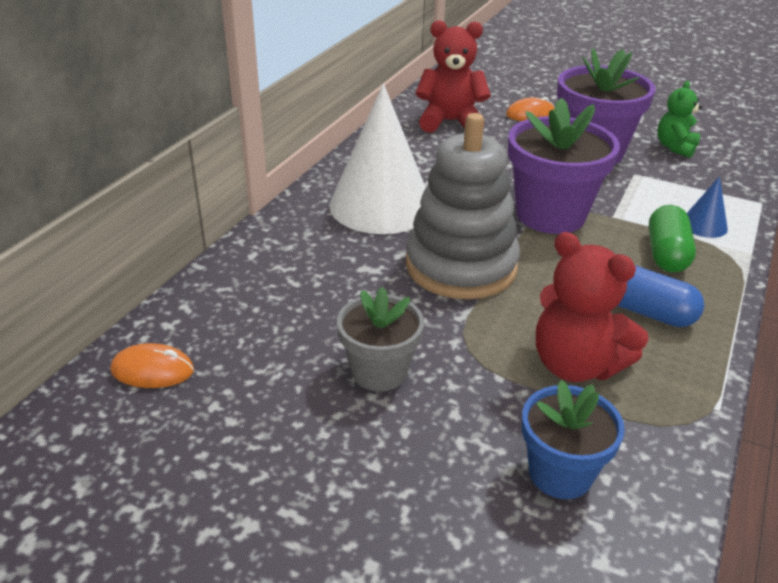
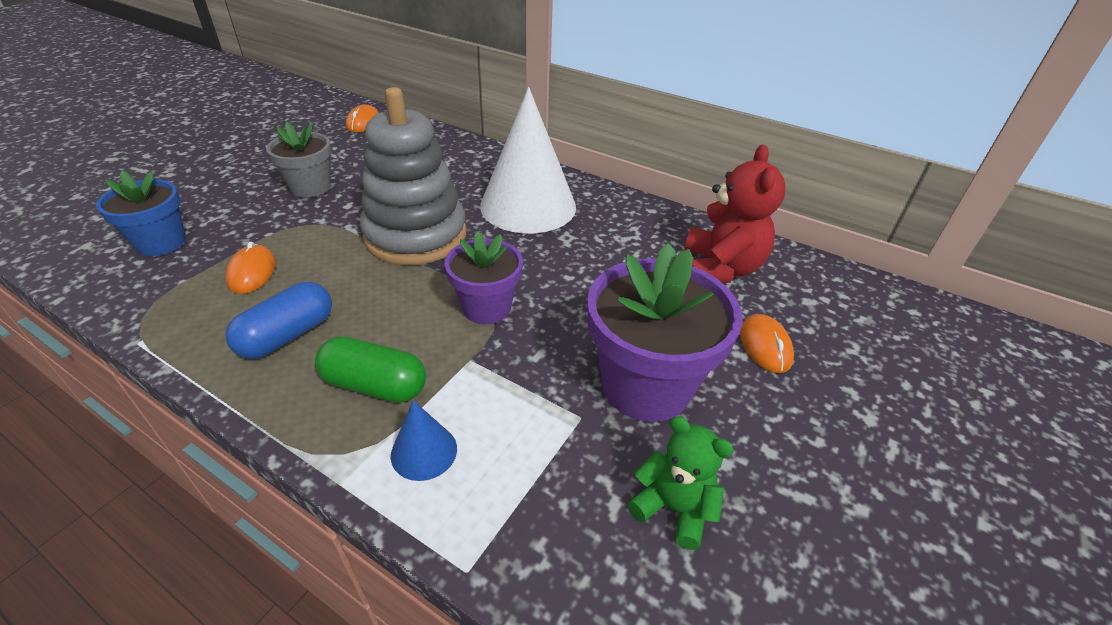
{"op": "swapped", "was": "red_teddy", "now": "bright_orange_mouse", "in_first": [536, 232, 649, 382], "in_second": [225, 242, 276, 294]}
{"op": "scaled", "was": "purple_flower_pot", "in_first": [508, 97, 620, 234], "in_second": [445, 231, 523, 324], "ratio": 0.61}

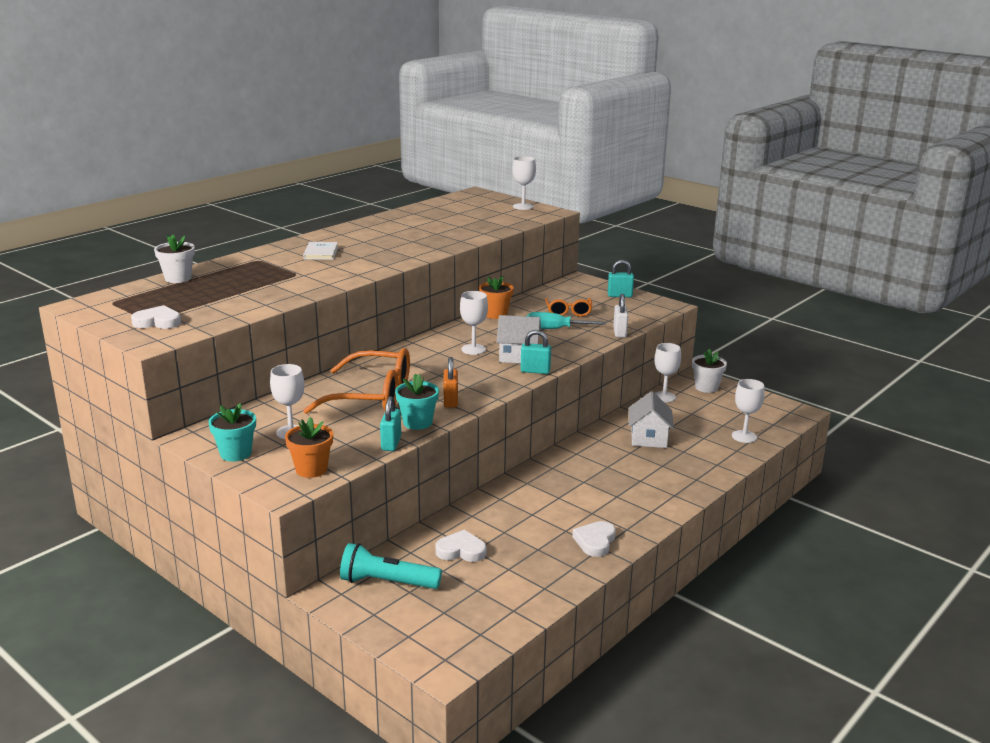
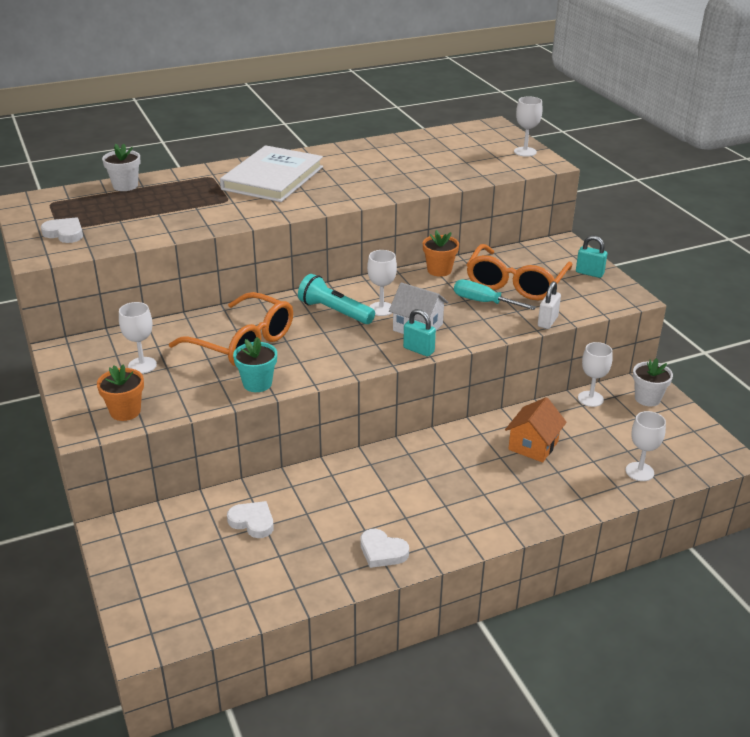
{"op": "scaled", "was": "white_hardback", "in_first": [303, 242, 338, 260], "in_second": [220, 145, 323, 202], "ratio": 2.29}
{"op": "shifted", "was": "aqua_pocket_torch", "in_first": [340, 543, 442, 589], "in_second": [298, 274, 375, 324]}
{"op": "rotated", "was": "white_heart_shape", "in_first": [572, 521, 616, 557], "in_second": [360, 529, 409, 568], "clockwise": -105}
{"op": "scaled", "was": "bright_orange_glasses", "in_first": [545, 298, 592, 317], "in_second": [466, 244, 572, 300], "ratio": 1.91}
{"op": "repainted", "was": "white_cottage", "now": "bright_orange_cottage", "in_first": [629, 391, 674, 448], "in_second": [505, 397, 567, 463]}
{"op": "gone", "was": "aqua_flower_pot", "in_first": [208, 403, 256, 462]}
{"op": "gone", "was": "aqua_small_lock", "in_first": [380, 396, 401, 451]}
{"op": "gone", "was": "bright_orange_small_lock", "in_first": [444, 357, 458, 407]}

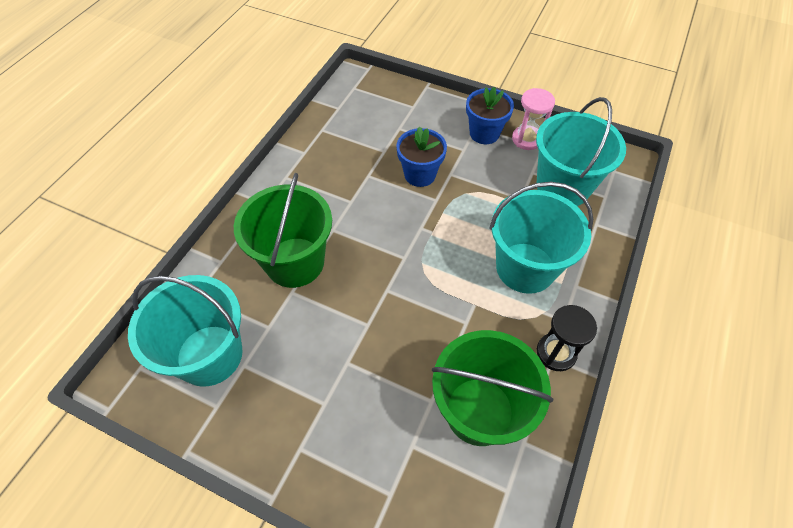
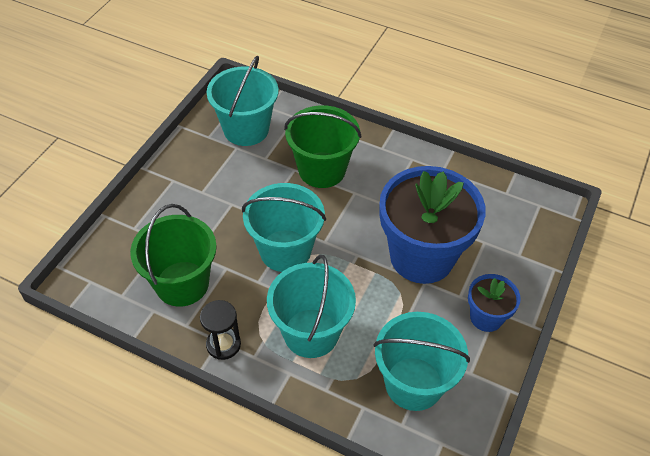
{"op": "new", "now": "aqua_sand_bucket", "in_second": [242, 183, 326, 272]}
{"op": "scaled", "was": "blue_flower_pot", "in_first": [396, 126, 447, 187], "in_second": [379, 166, 486, 284], "ratio": 2.08}
{"op": "gone", "was": "rosy_sand_timer", "in_first": [512, 88, 555, 150]}

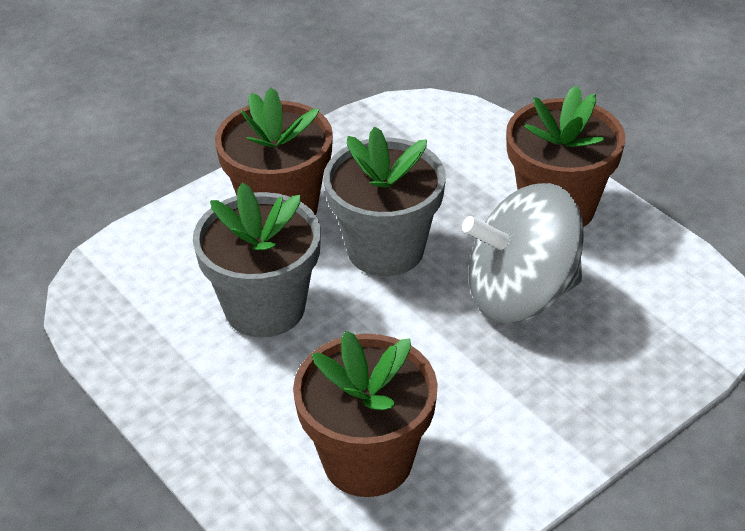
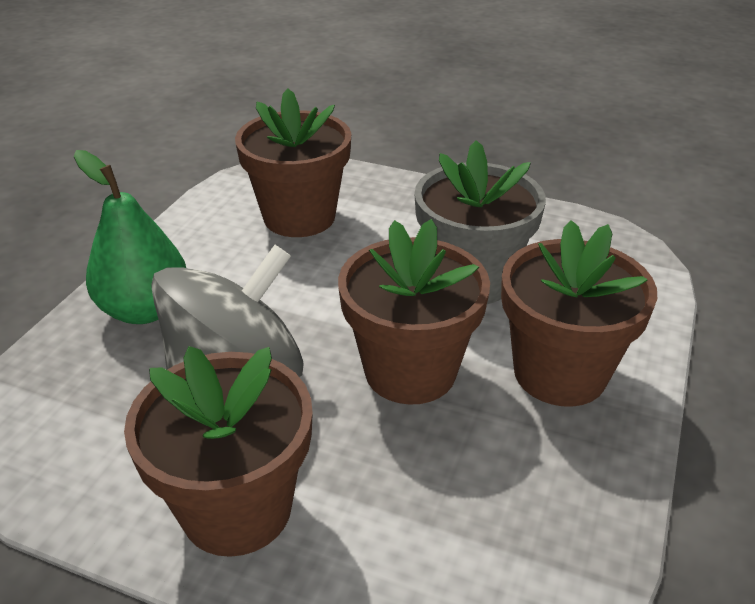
{"op": "new", "now": "green_pear", "in_second": [74, 150, 186, 324]}
{"op": "repainted", "was": "ash-grey_flower_pot", "now": "brown_flower_pot", "in_first": [324, 126, 446, 276], "in_second": [338, 219, 490, 405]}

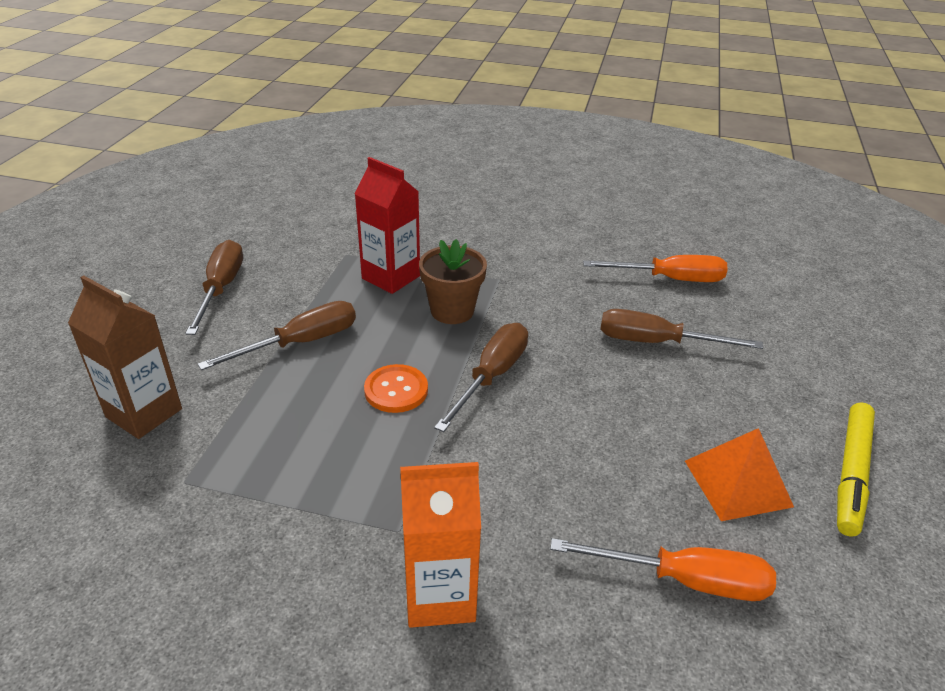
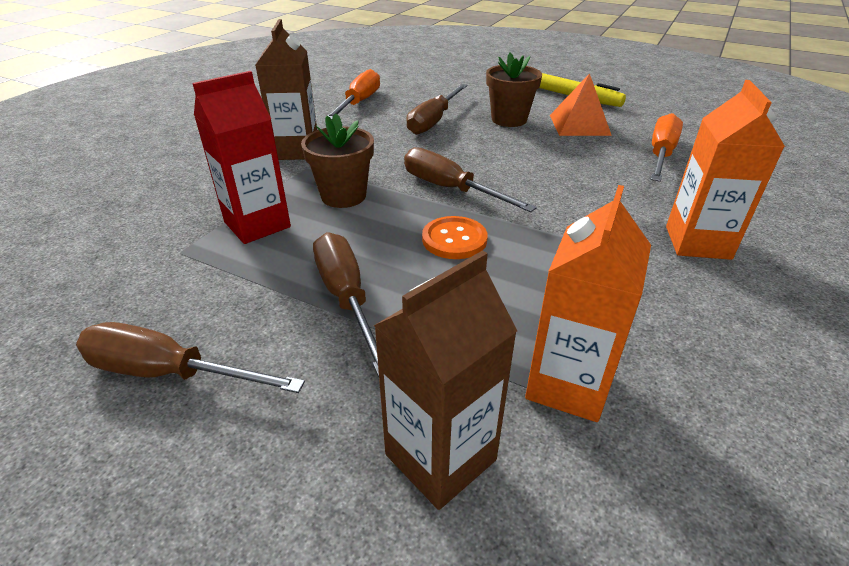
{"op": "new", "now": "brown_carton", "in_second": [256, 19, 317, 160]}
{"op": "new", "now": "brown_flower_pot", "in_second": [486, 53, 542, 127]}
{"op": "new", "now": "bright_orange_carton", "in_second": [525, 185, 651, 422]}

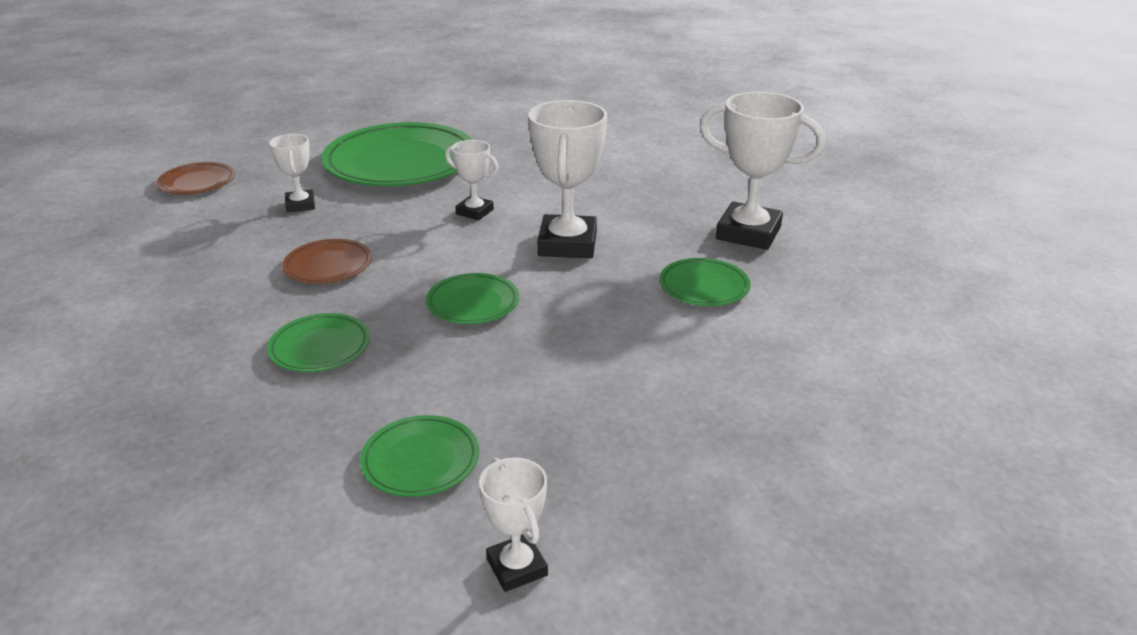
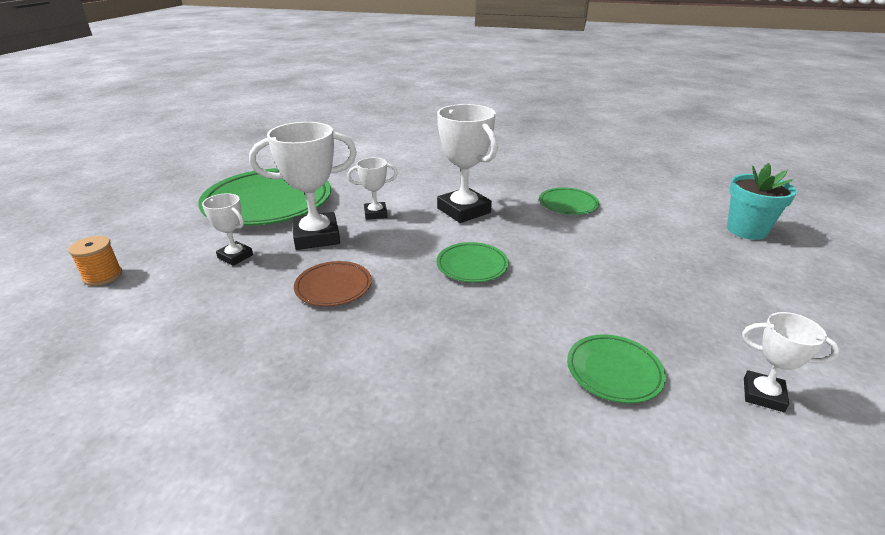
{"op": "swapped", "was": "brown_dinner_plate", "now": "bright_orange_bobbin", "in_first": [157, 162, 235, 194], "in_second": [68, 236, 122, 286]}
{"op": "shifted", "was": "white_award_cup", "in_first": [700, 92, 825, 250], "in_second": [249, 122, 357, 250]}
{"op": "new", "now": "aqua_flower_pot", "in_second": [727, 163, 797, 240]}
{"op": "gone", "was": "green_dinner_plate", "in_first": [267, 313, 370, 372]}

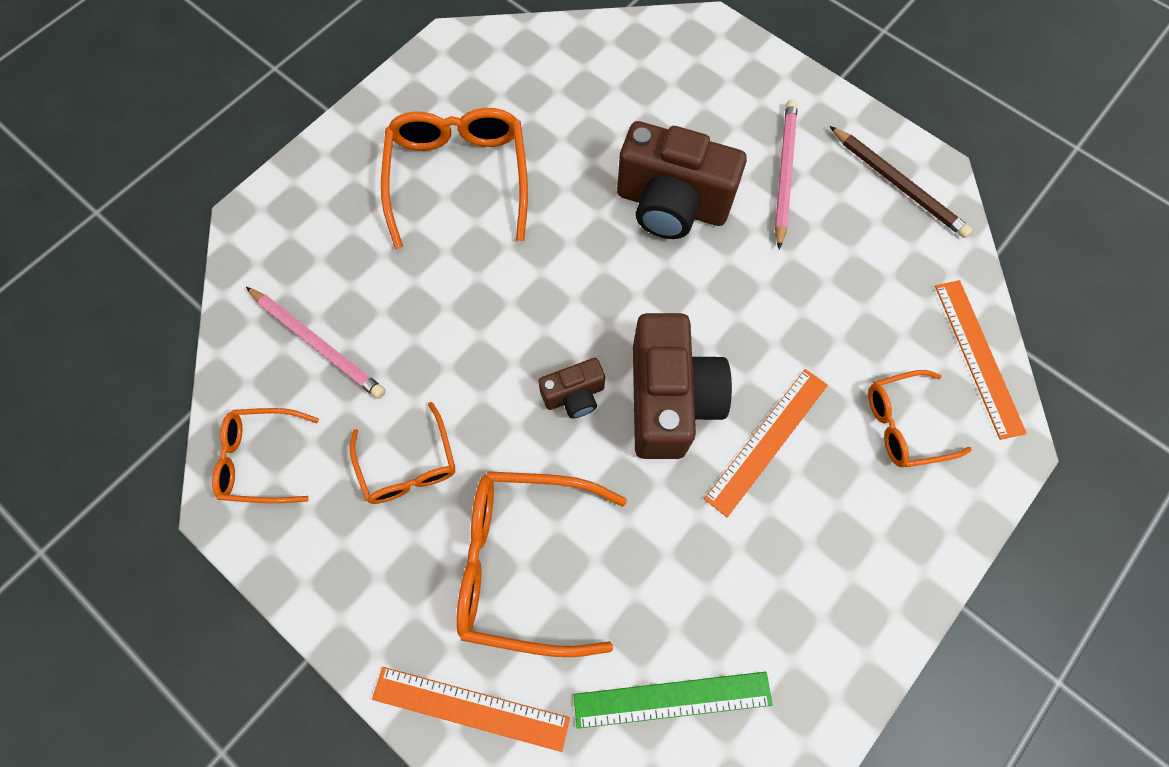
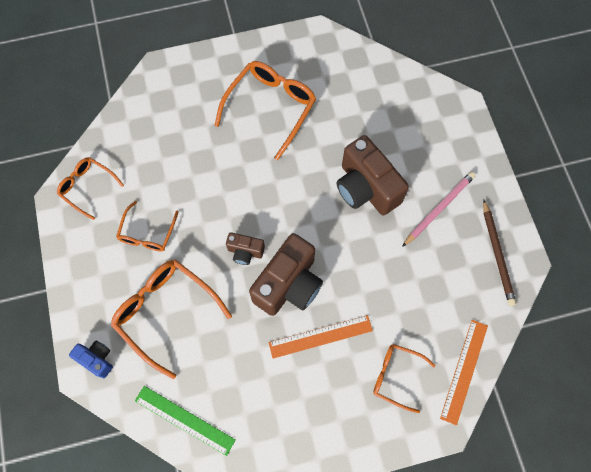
{"op": "swapped", "was": "bright_orange_straightedge", "now": "blue_camera", "in_first": [372, 667, 570, 752], "in_second": [69, 340, 113, 378]}
{"op": "gone", "was": "rosy_pencil", "in_first": [246, 287, 386, 399]}

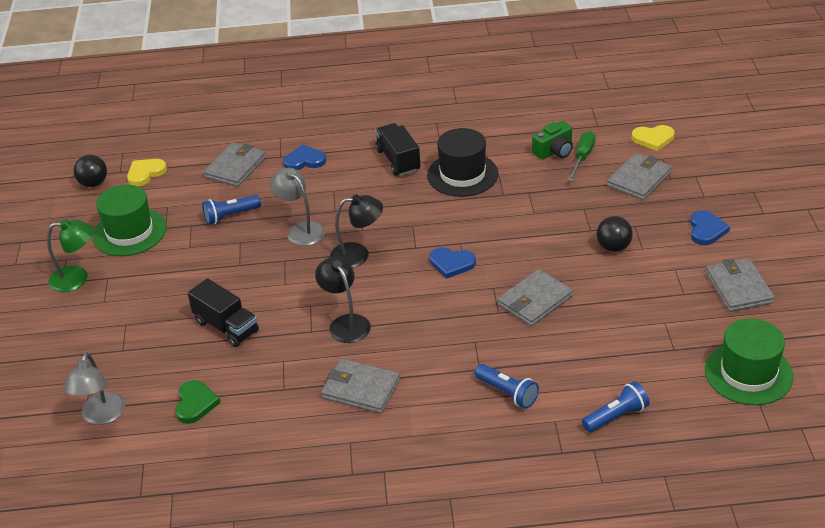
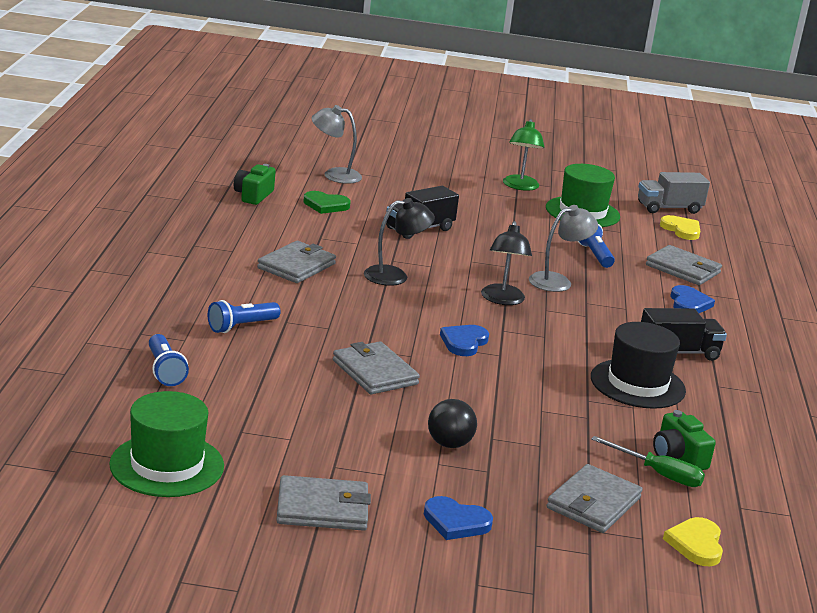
{"op": "new", "now": "green_camera", "in_second": [234, 164, 276, 205]}
{"op": "rotated", "was": "ash-grey_billfold", "in_first": [607, 153, 672, 200], "in_second": [546, 464, 643, 533], "clockwise": 75}
{"op": "swapped", "was": "black_sphere", "now": "ash-grey_truck", "in_first": [74, 155, 107, 187], "in_second": [638, 172, 710, 214]}

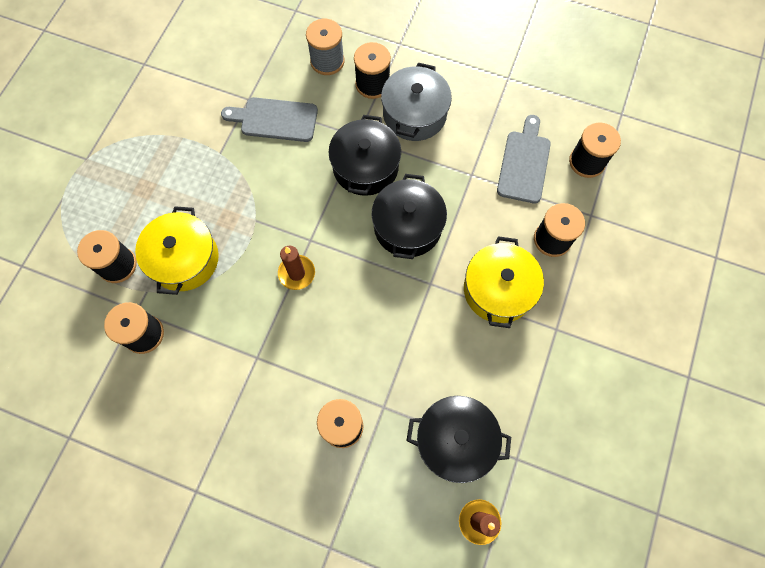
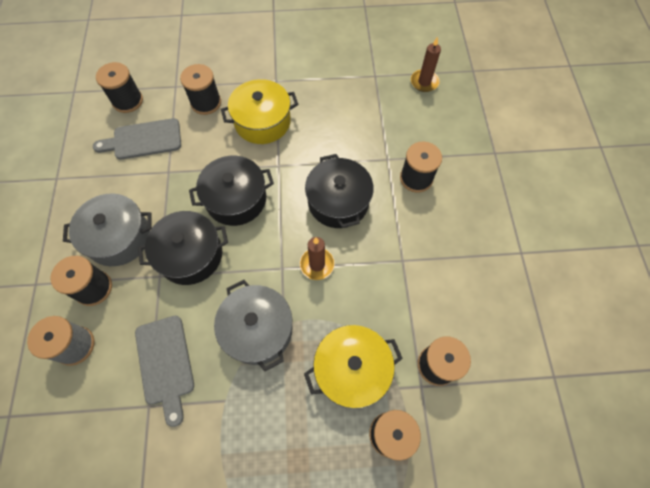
{"op": "new", "now": "ash-grey_stockpot", "in_second": [214, 280, 292, 371]}
{"op": "shifted", "was": "black_stockpot", "in_first": [406, 396, 511, 483], "in_second": [305, 154, 374, 228]}

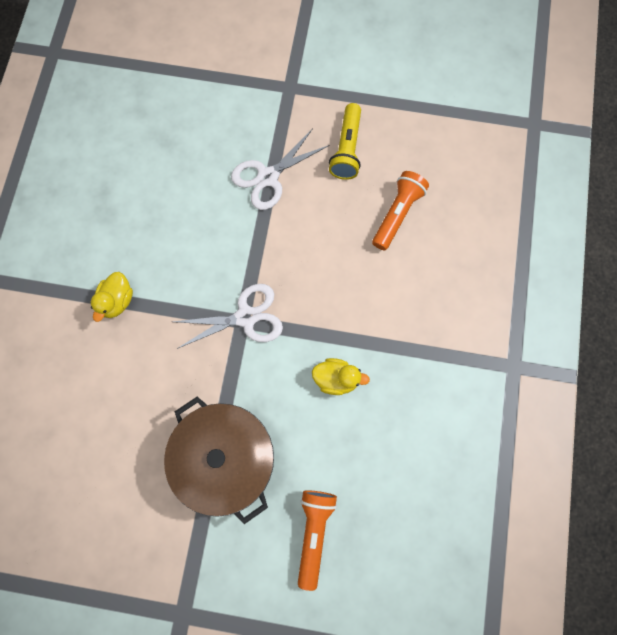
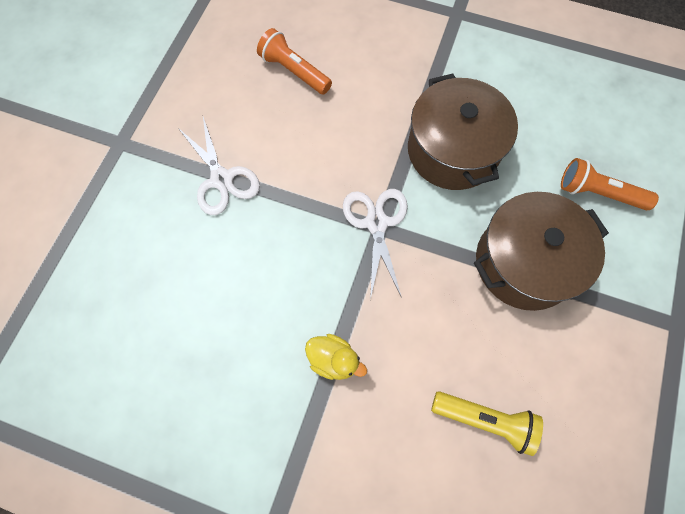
{"op": "swapped", "was": "bright_yellow_duck", "now": "brown_stockpot", "in_first": [312, 358, 370, 395], "in_second": [408, 74, 518, 190]}
{"op": "shifted", "was": "bright_yellow_pocket_torch", "in_first": [329, 103, 361, 180], "in_second": [431, 391, 543, 456]}

